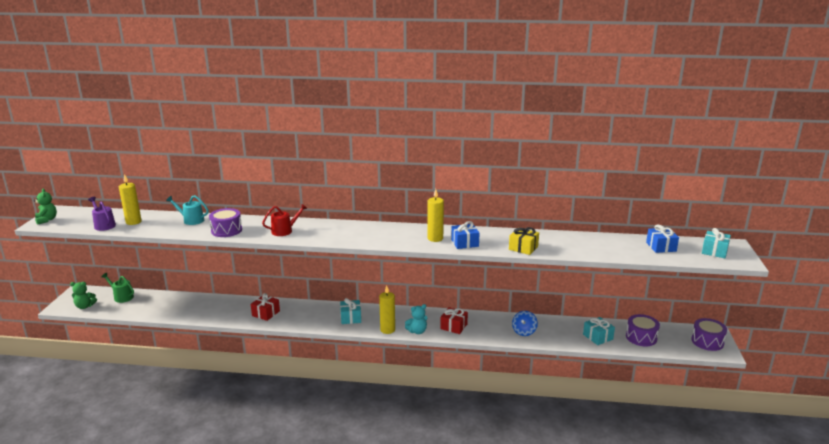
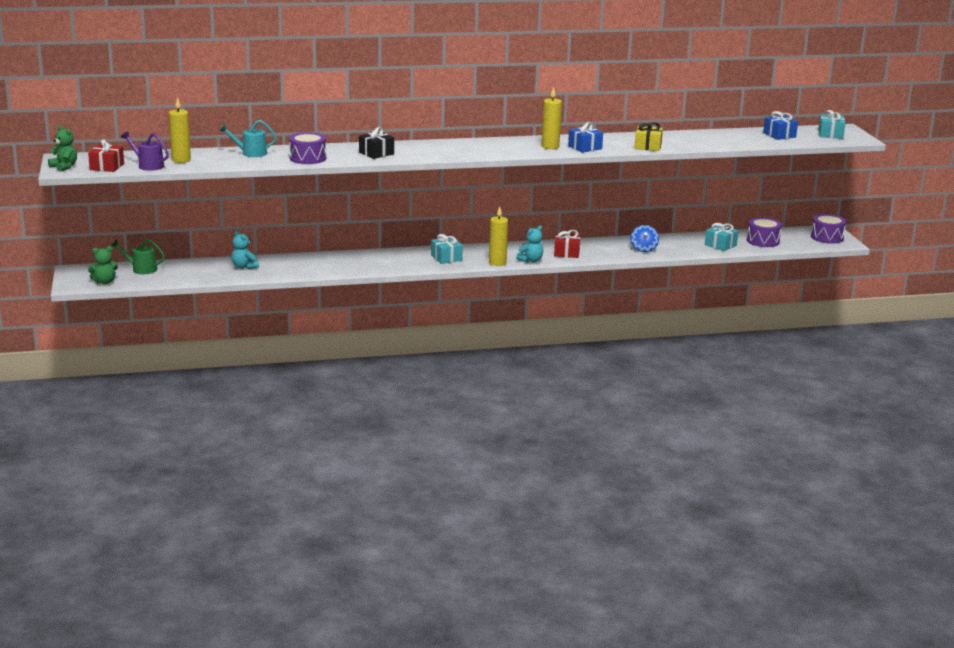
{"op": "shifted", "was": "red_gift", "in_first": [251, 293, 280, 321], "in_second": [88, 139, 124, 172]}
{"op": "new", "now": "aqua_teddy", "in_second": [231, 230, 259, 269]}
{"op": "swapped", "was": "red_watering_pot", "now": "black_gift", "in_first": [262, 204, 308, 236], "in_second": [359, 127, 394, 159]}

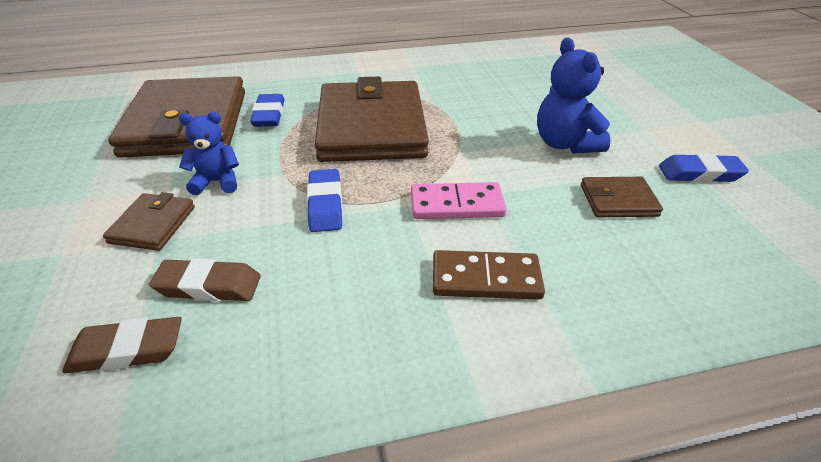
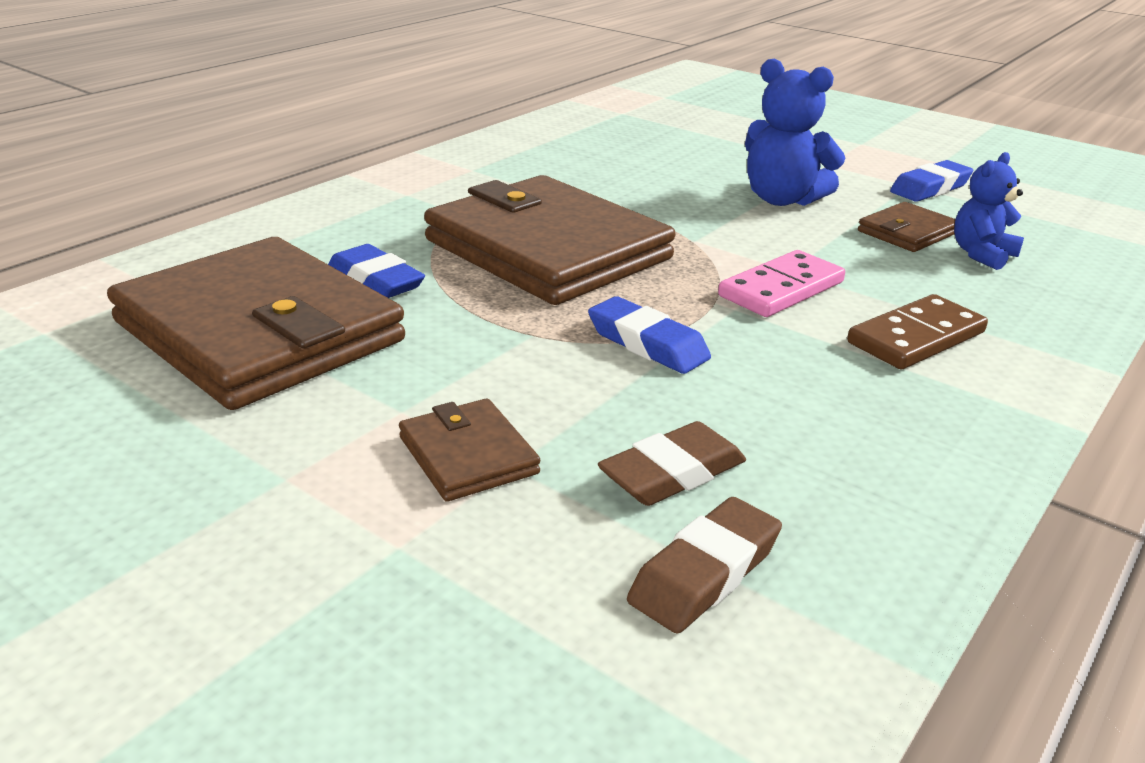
{"op": "shifted", "was": "blue_teddy", "in_first": [179, 112, 239, 195], "in_second": [954, 152, 1024, 270]}

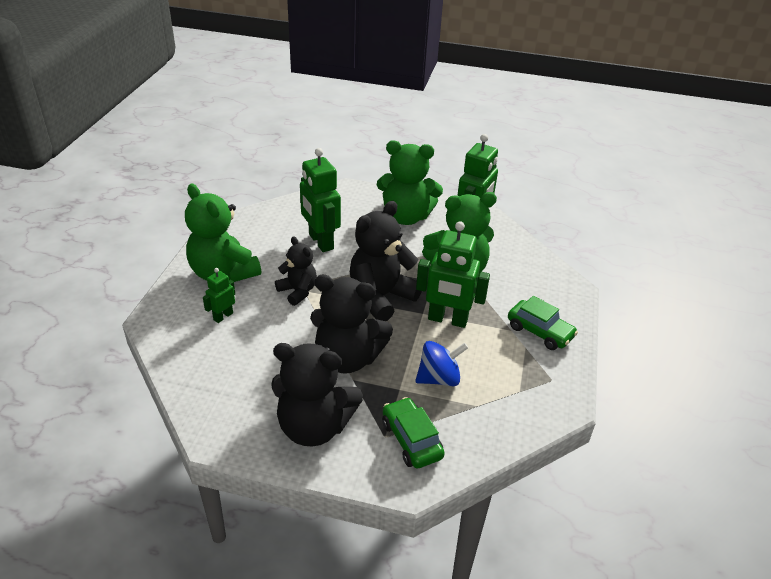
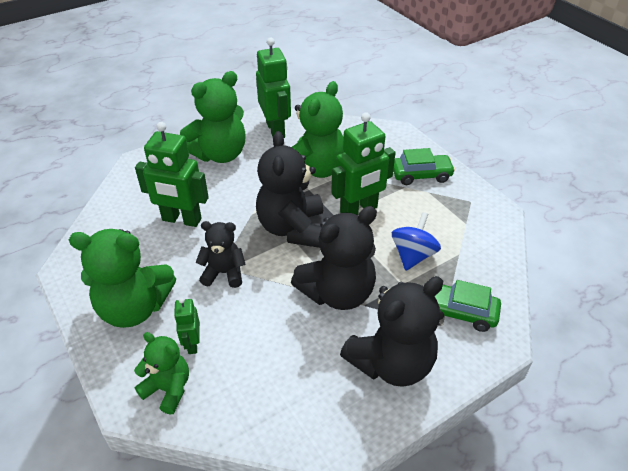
{"op": "new", "now": "green_teddy", "in_second": [134, 332, 189, 415]}

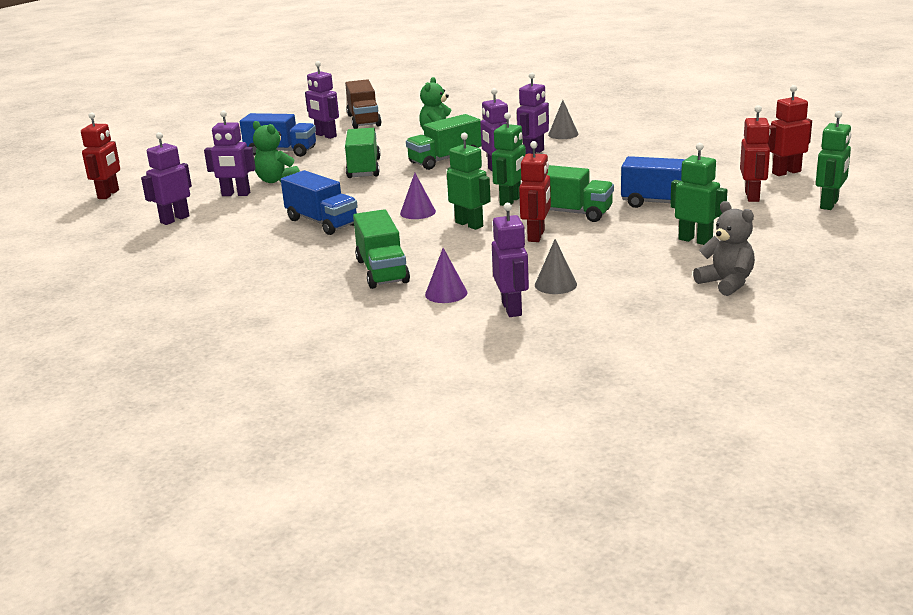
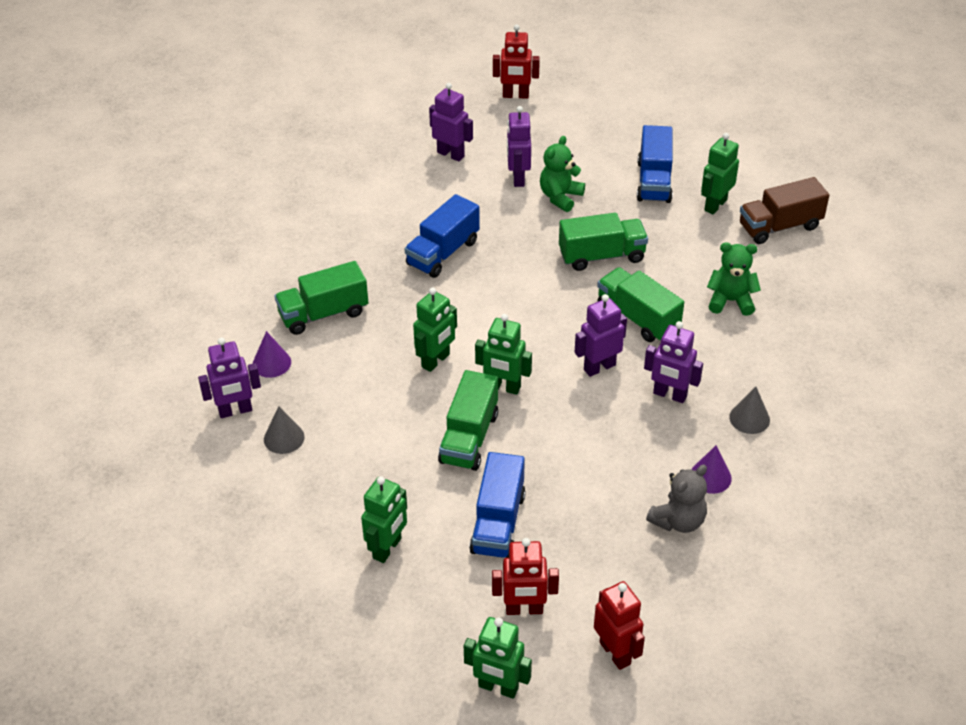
{"op": "shifted", "was": "ash-grey_teddy", "in_first": [693, 201, 755, 296], "in_second": [646, 465, 707, 533]}
{"op": "shifted", "was": "purple_cone_shape", "in_first": [400, 173, 436, 219], "in_second": [691, 445, 732, 494]}
{"op": "repainted", "was": "purple_robot_figure", "now": "green_robot_figure", "in_first": [305, 61, 339, 139], "in_second": [701, 133, 739, 214]}
{"op": "gone", "was": "red_robot_figure", "in_first": [519, 141, 551, 242]}

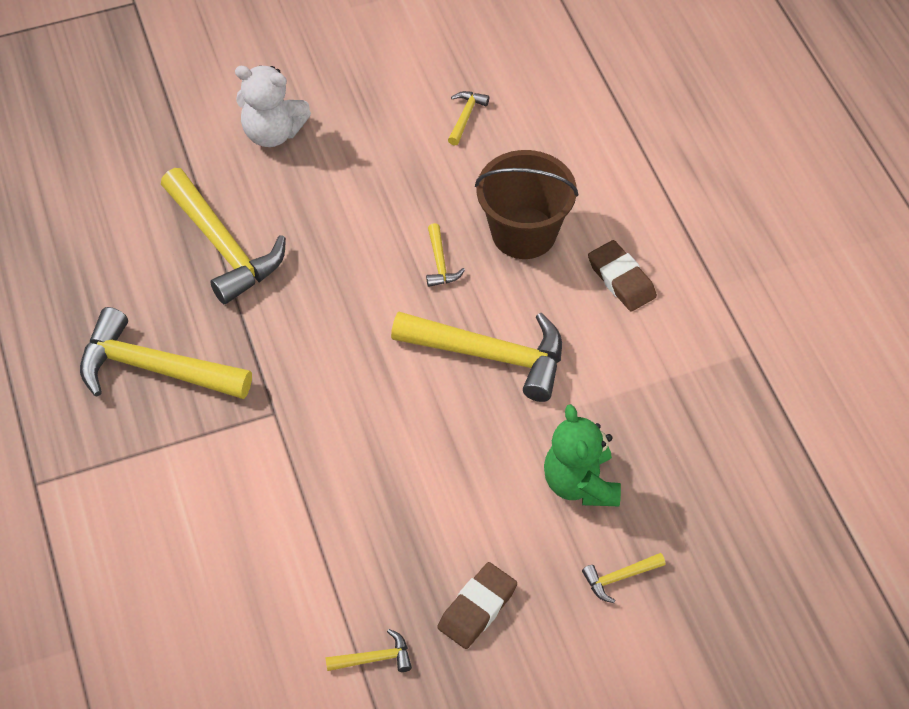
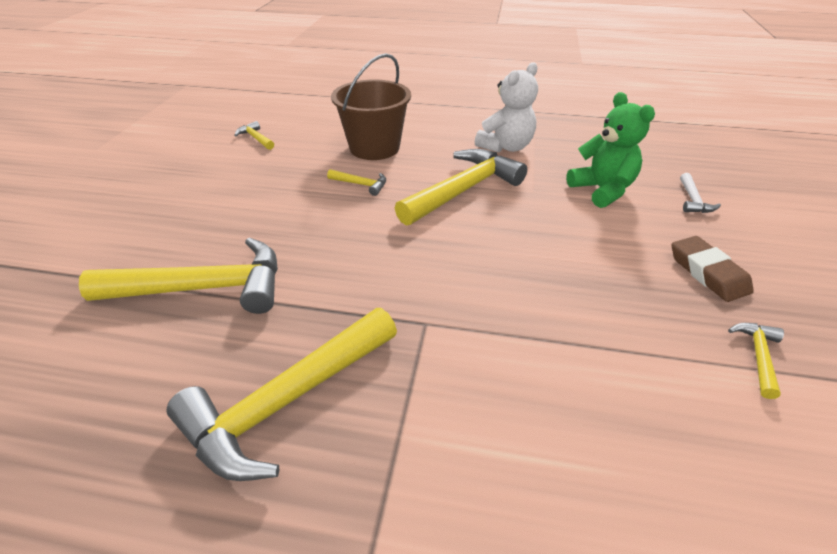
{"op": "shifted", "was": "white_teddy", "in_first": [235, 65, 311, 147], "in_second": [475, 62, 538, 153]}
{"op": "rotated", "was": "green_teddy", "in_first": [544, 404, 621, 506], "in_second": [566, 92, 655, 208], "clockwise": -135}
{"op": "repainted", "was": "bright_yellow_hammer", "now": "white_hammer", "in_first": [582, 553, 666, 603], "in_second": [680, 173, 721, 213]}
{"op": "gone", "was": "brown_gum_eraser", "in_first": [588, 240, 657, 311]}

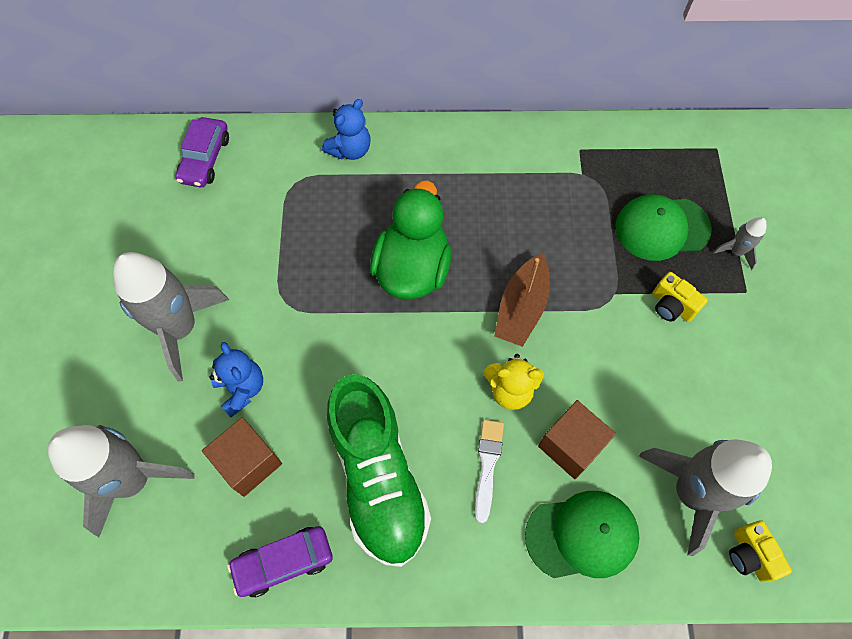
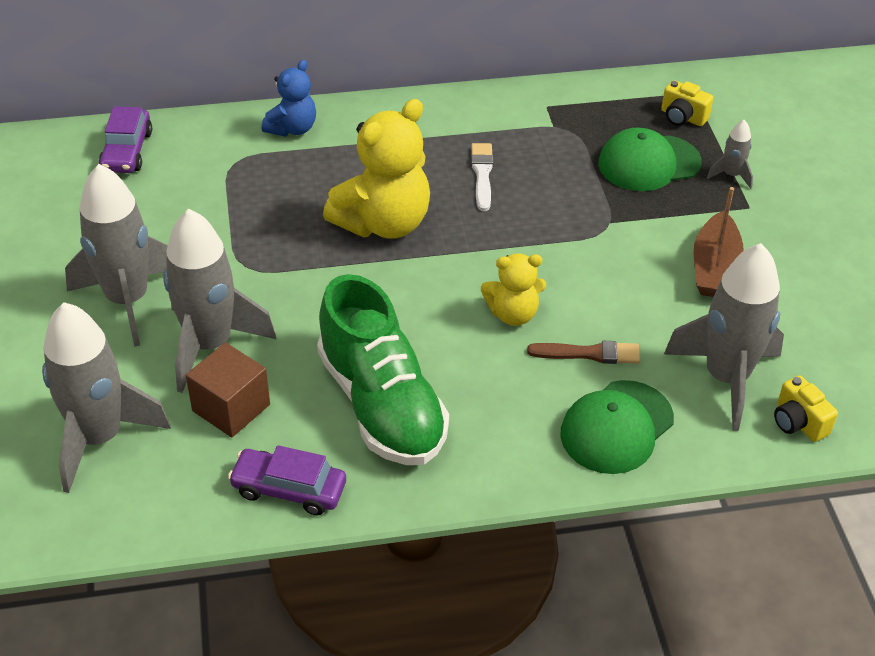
{"op": "swapped", "was": "blue_teddy", "now": "ash-grey_spaceship", "in_first": [209, 342, 263, 417], "in_second": [163, 209, 276, 393]}
{"op": "rotated", "was": "purple_automobile", "in_first": [227, 526, 333, 597], "in_second": [228, 445, 346, 516], "clockwise": 45}
{"op": "swapped", "was": "green_duck", "now": "bright_yellow_teddy", "in_first": [370, 181, 451, 300], "in_second": [323, 99, 430, 239]}
{"op": "shifted", "was": "white_paintbrush", "in_first": [475, 420, 504, 523], "in_second": [471, 143, 493, 211]}
{"op": "swapped", "was": "brown_block", "now": "brown_paintbrush", "in_first": [538, 400, 616, 479], "in_second": [527, 341, 640, 364]}
{"op": "rotated", "was": "green_peaked_cap", "in_first": [525, 491, 640, 578], "in_second": [560, 380, 674, 474], "clockwise": 150}
{"op": "shifted", "was": "bright_yellow_camera", "in_first": [652, 272, 708, 322], "in_second": [661, 80, 714, 126]}
{"op": "shifted", "was": "brown_sailboat", "in_first": [494, 253, 550, 347], "in_second": [693, 187, 744, 297]}

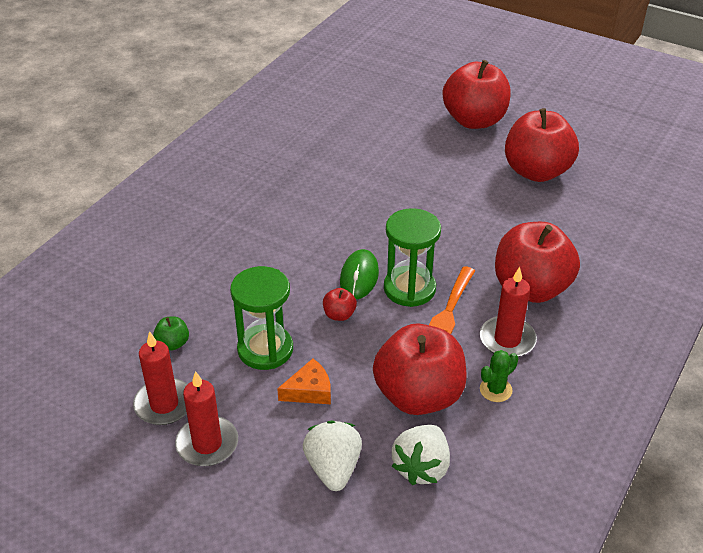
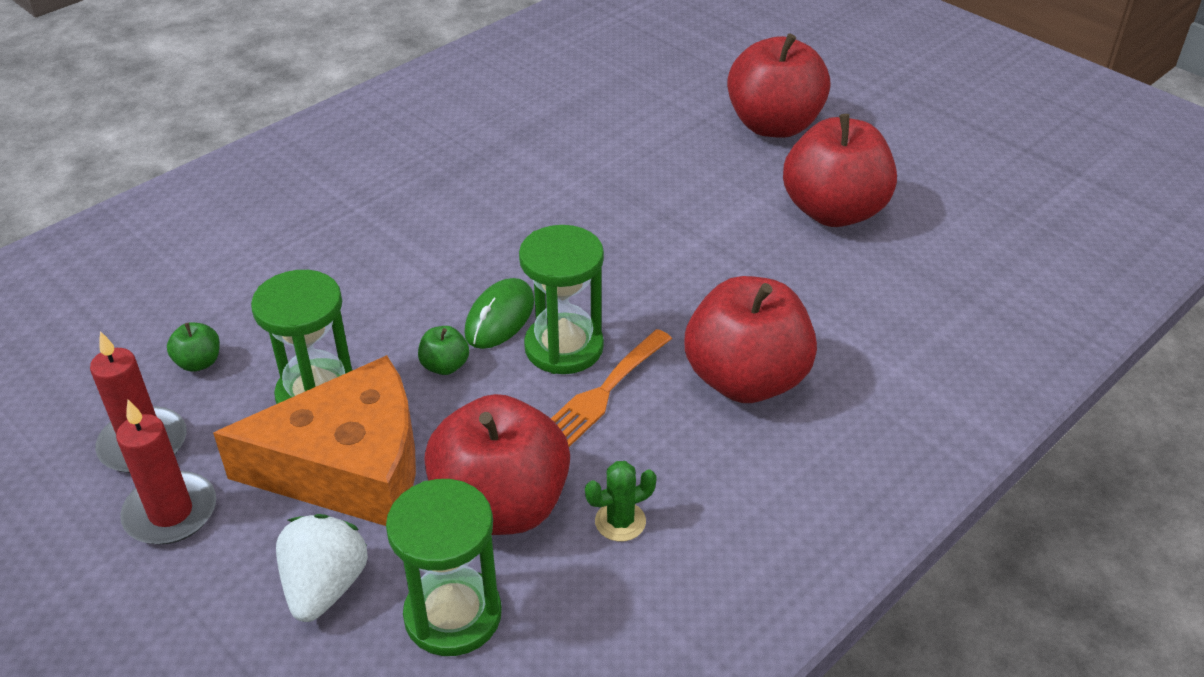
{"op": "scaled", "was": "bright_orange_piece_of_cheese", "in_first": [277, 358, 331, 404], "in_second": [213, 355, 416, 526], "ratio": 2.38}
{"op": "swapped", "was": "white_berry", "now": "green_sand_timer", "in_first": [392, 425, 450, 485], "in_second": [386, 479, 502, 656]}
{"op": "repainted", "was": "red_toy_apple", "now": "green_toy_apple", "in_first": [323, 288, 357, 321], "in_second": [418, 326, 469, 375]}
{"op": "gone", "was": "red_wax_candle", "in_first": [480, 267, 537, 357]}

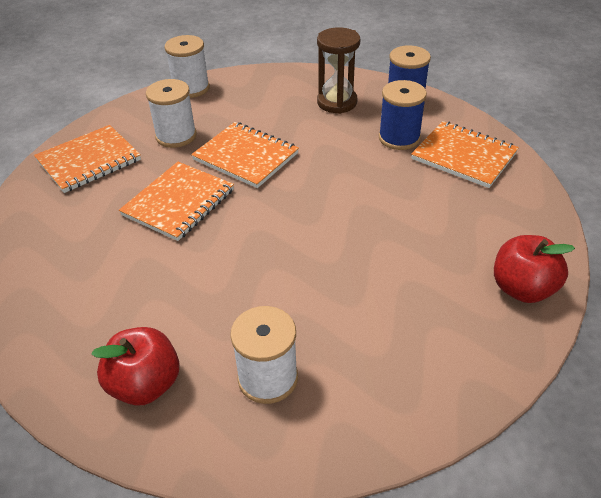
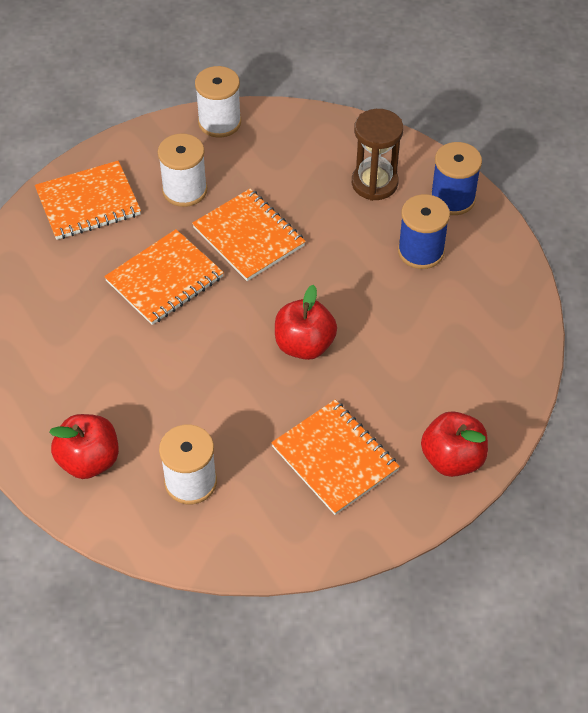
{"op": "shifted", "was": "bright_orange_notepad", "in_first": [411, 121, 519, 188], "in_second": [271, 400, 400, 515]}
{"op": "new", "now": "red_toy_apple", "in_second": [275, 285, 337, 360]}

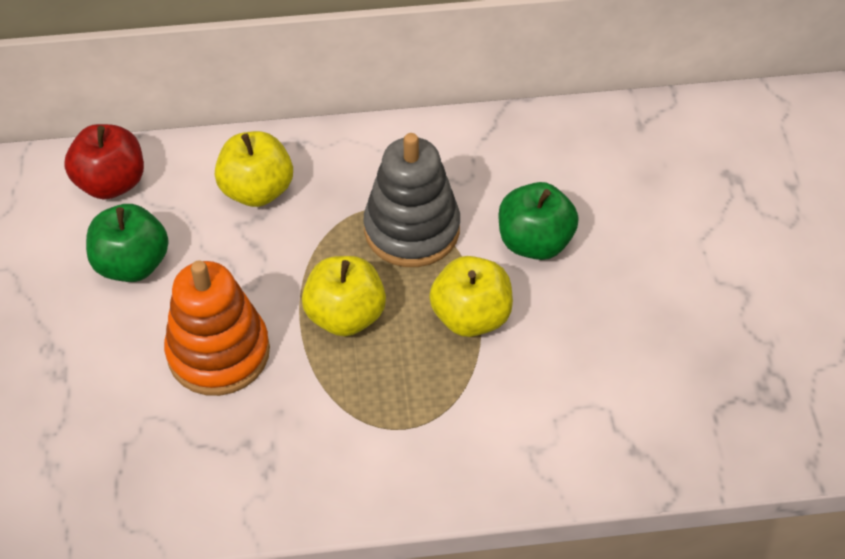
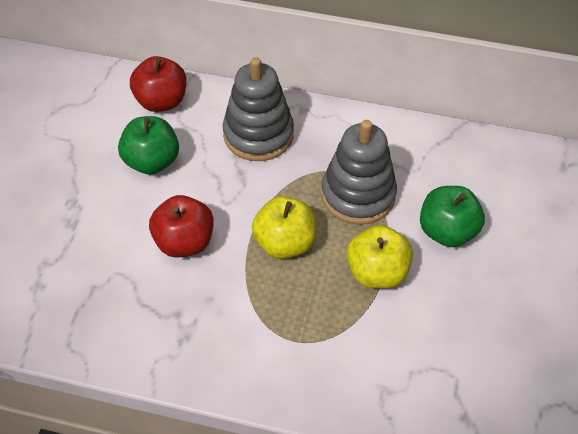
{"op": "swapped", "was": "bright_orange_stacking_toy", "now": "red_toy_apple", "in_first": [164, 260, 270, 396], "in_second": [149, 195, 214, 258]}
{"op": "swapped", "was": "bright_yellow_toy_apple", "now": "ash-grey_stacking_toy", "in_first": [215, 131, 293, 207], "in_second": [223, 57, 294, 161]}

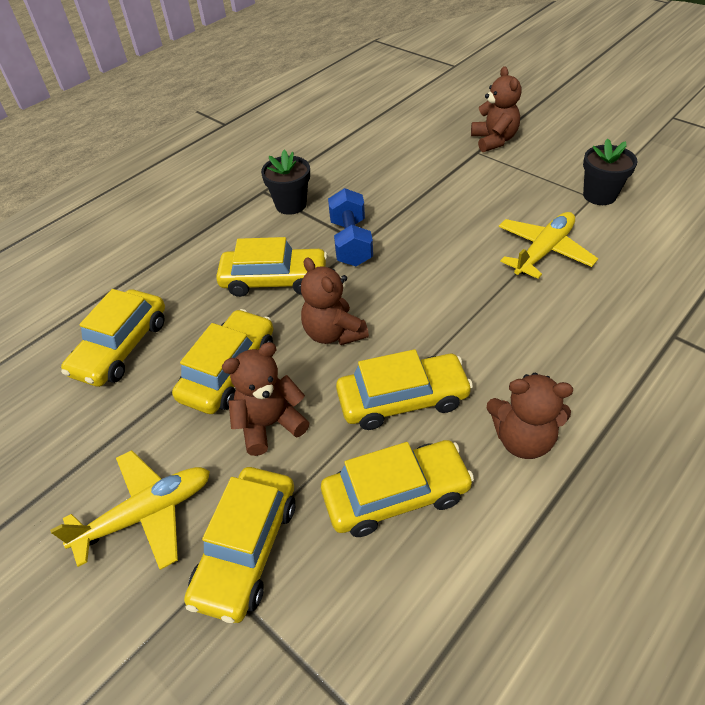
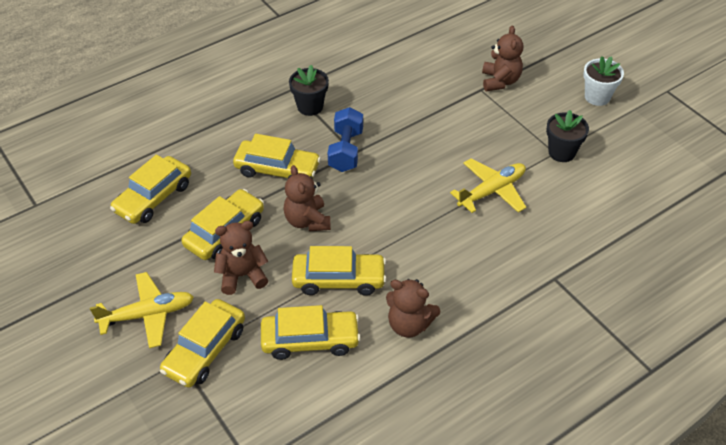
{"op": "new", "now": "white_flower_pot", "in_second": [583, 56, 624, 106]}

